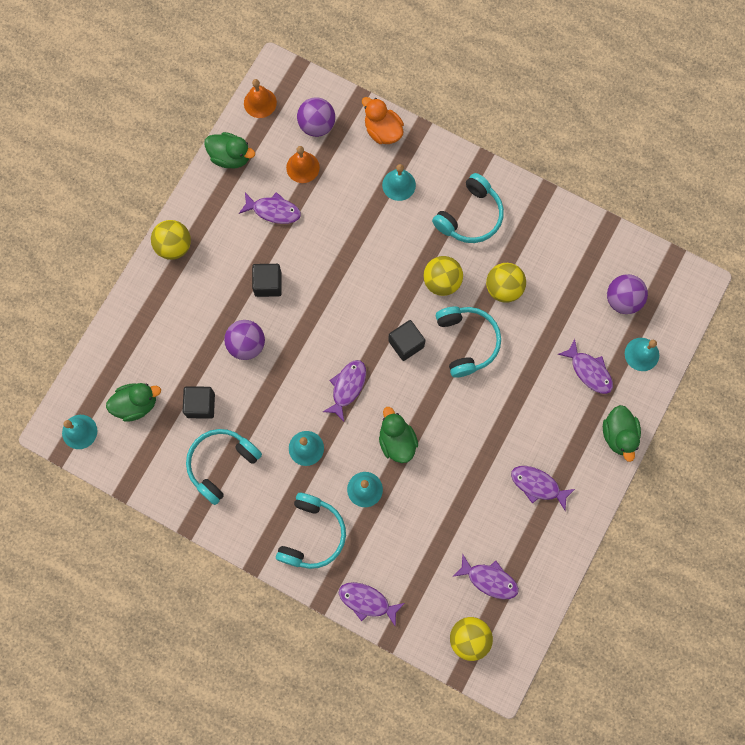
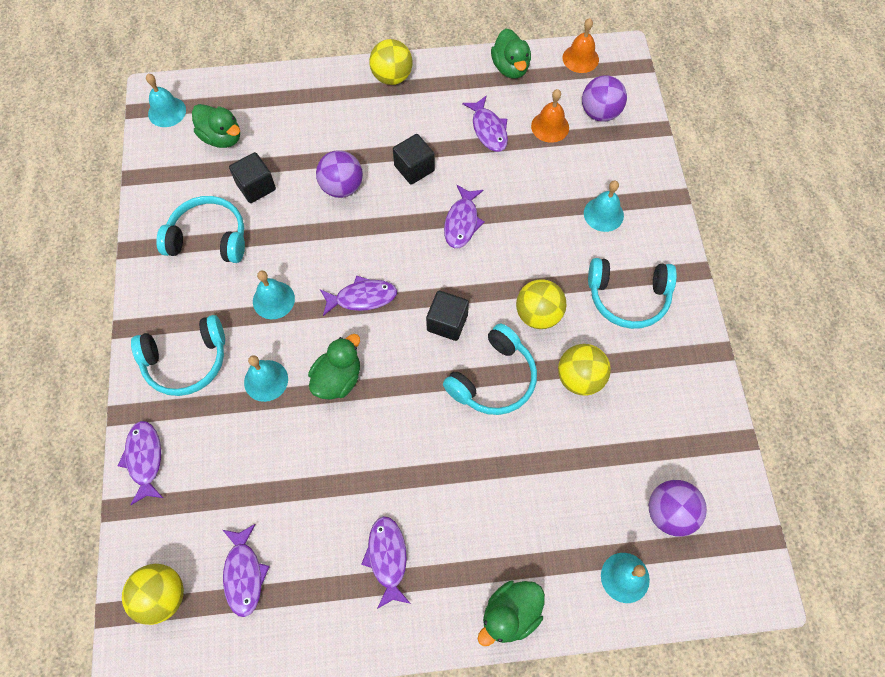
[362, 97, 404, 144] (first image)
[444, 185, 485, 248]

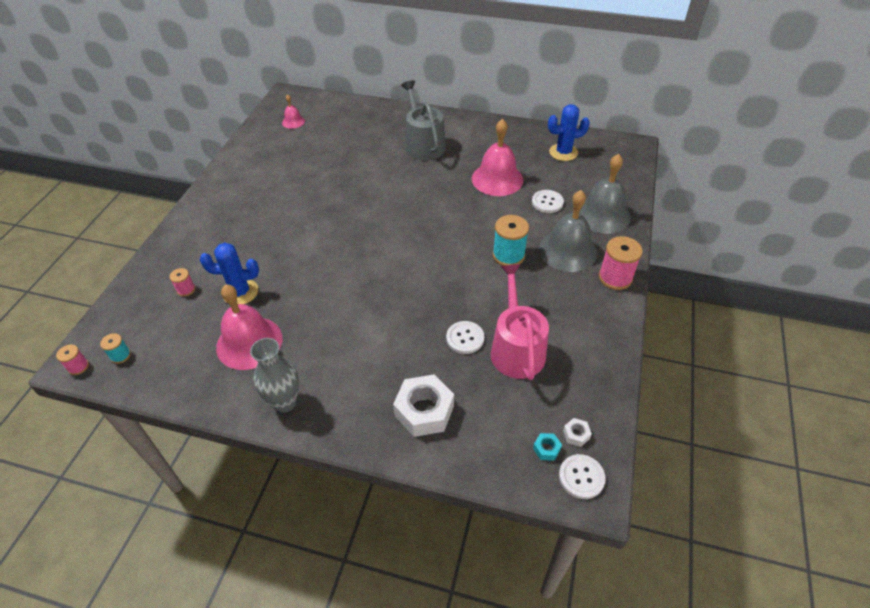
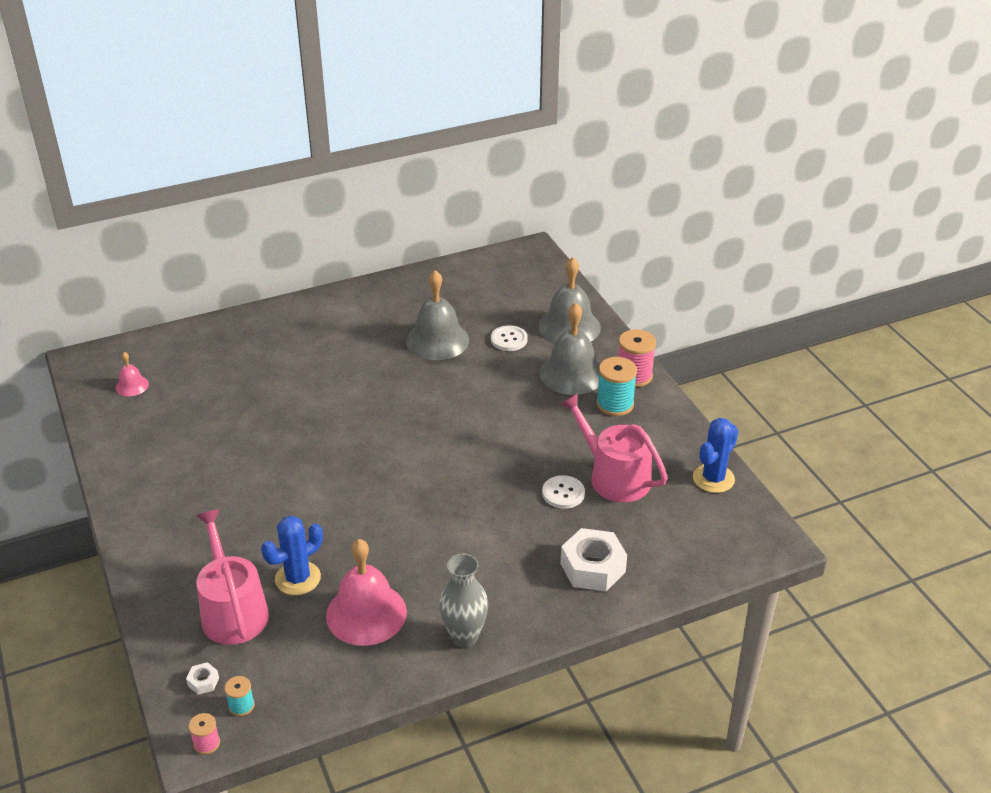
[196, 509, 269, 645]
[401, 80, 446, 161] (first image)
[406, 270, 469, 360]
[596, 357, 637, 416]
[533, 433, 562, 461] (first image)
[693, 418, 738, 493]
[559, 454, 606, 499] (first image)
[186, 662, 219, 695]

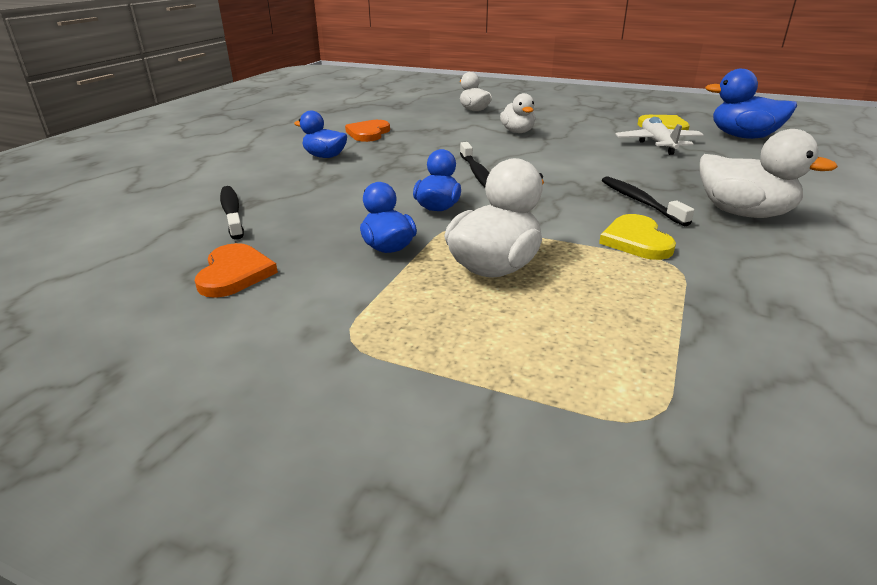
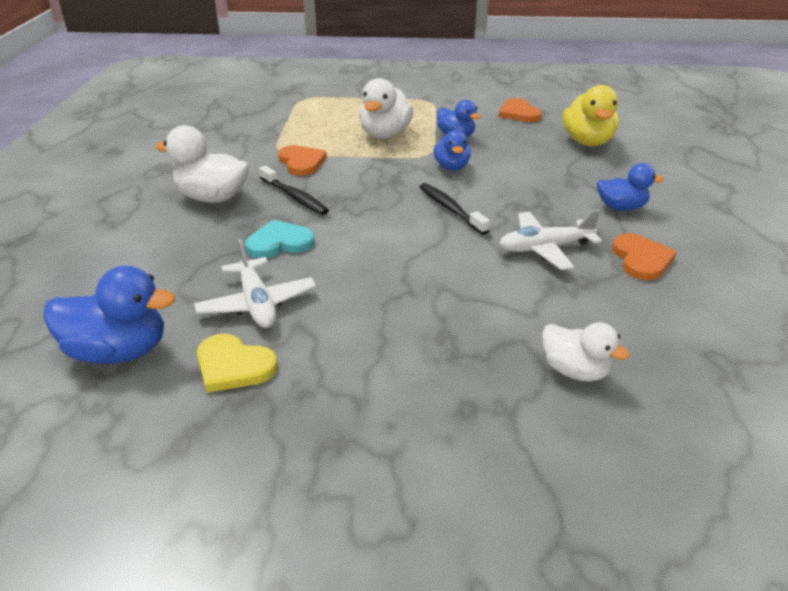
[563, 85, 619, 146]
[500, 93, 536, 133] (first image)
[278, 145, 327, 176]
[245, 220, 315, 258]
[499, 210, 602, 270]

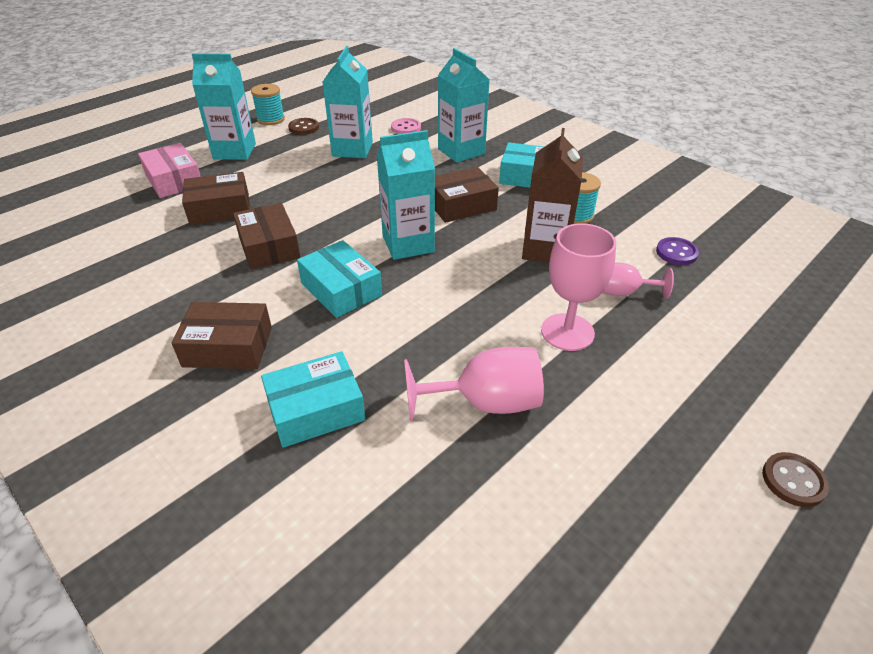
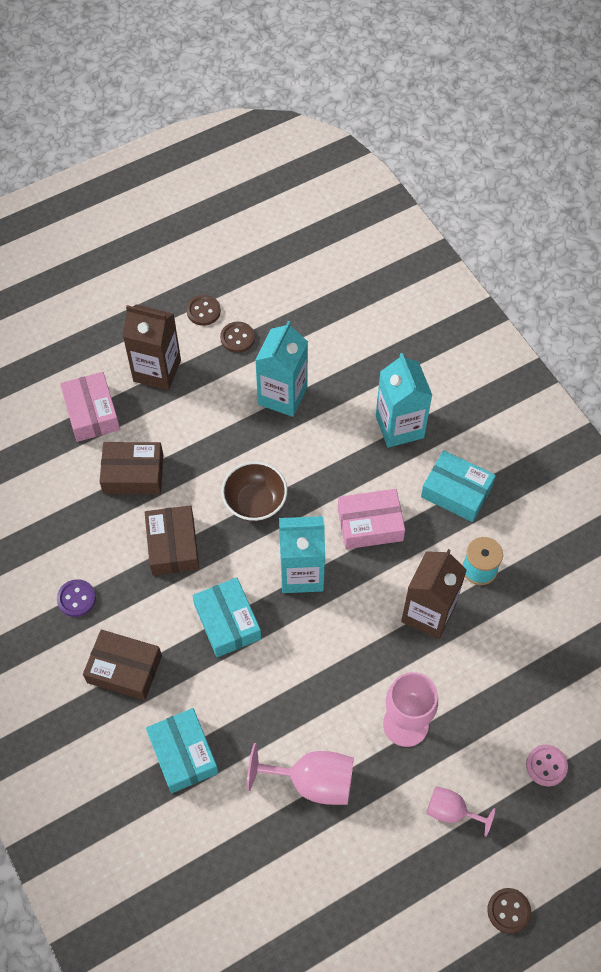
[123, 304, 181, 391]
[186, 295, 221, 326]
[146, 708, 219, 793]
[526, 745, 568, 786]
[338, 489, 405, 549]
[426, 786, 495, 837]
[57, 579, 96, 617]
[221, 461, 287, 522]

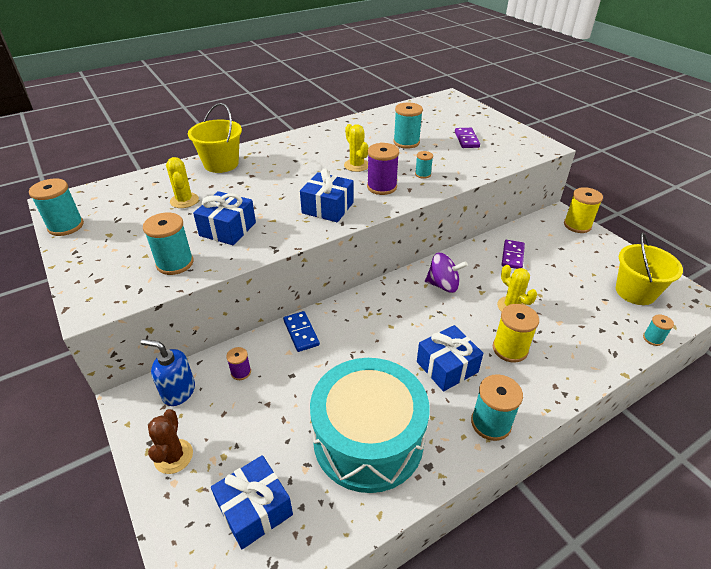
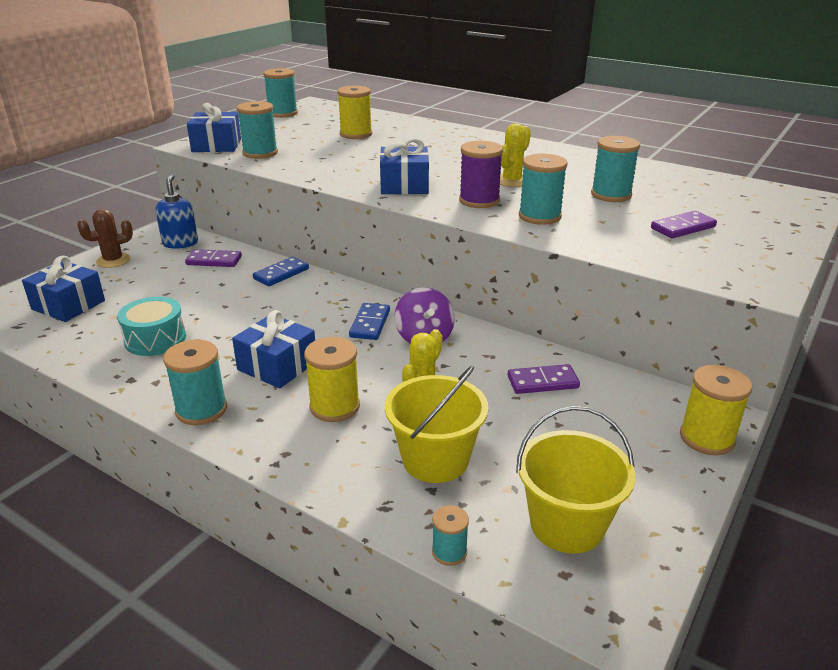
[337, 86, 372, 139]
[385, 365, 489, 483]
[187, 103, 241, 152]
[185, 249, 242, 267]
[117, 297, 186, 356]
[519, 154, 568, 225]
[349, 303, 390, 340]

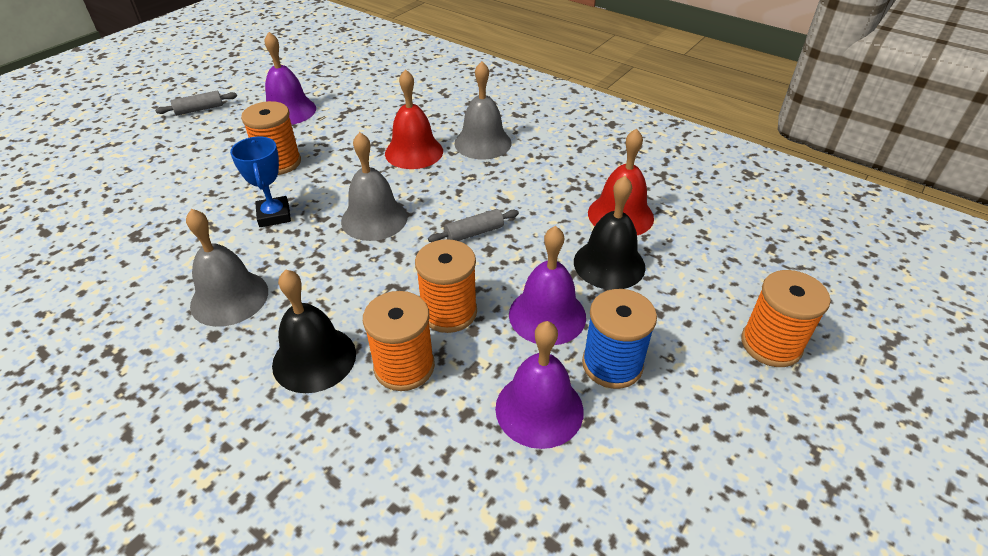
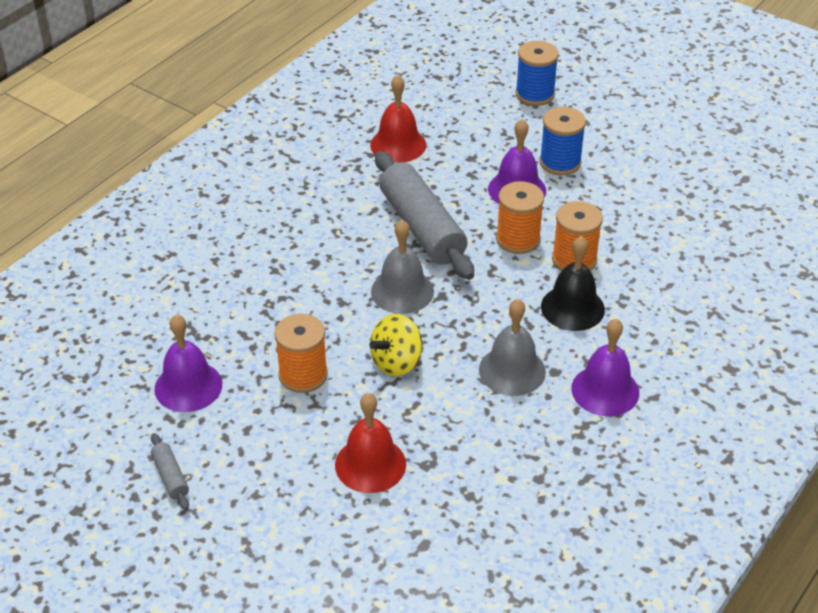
[369, 314, 422, 376]
[335, 393, 406, 493]
[375, 151, 474, 280]
[454, 61, 512, 159] (first image)
[571, 319, 639, 416]
[574, 176, 646, 290] (first image)
[516, 41, 559, 106]

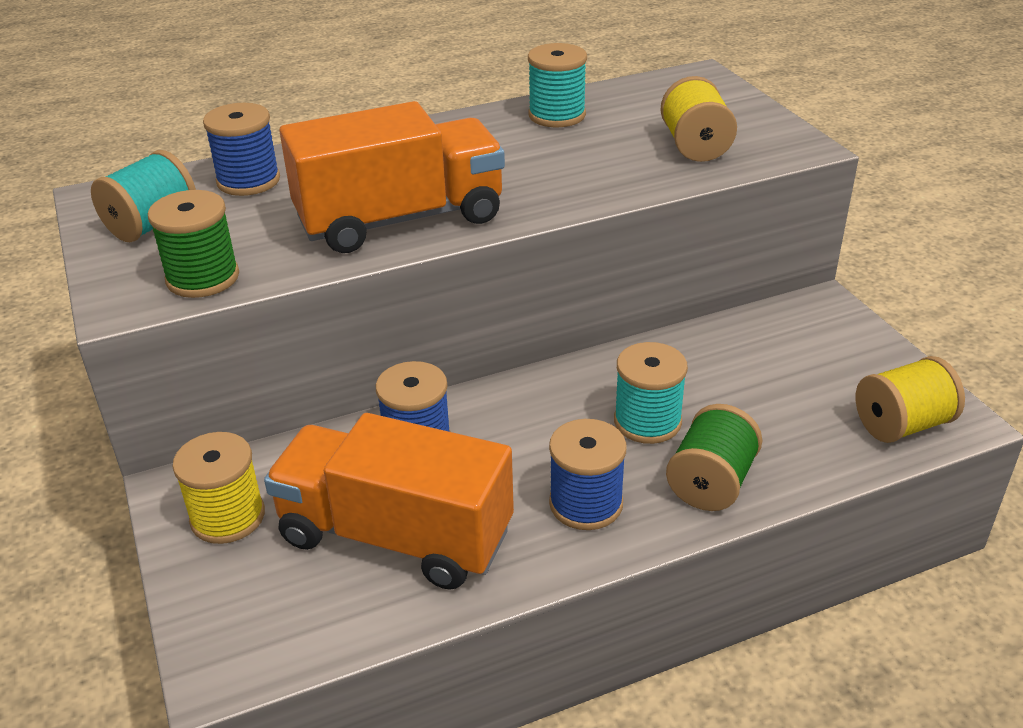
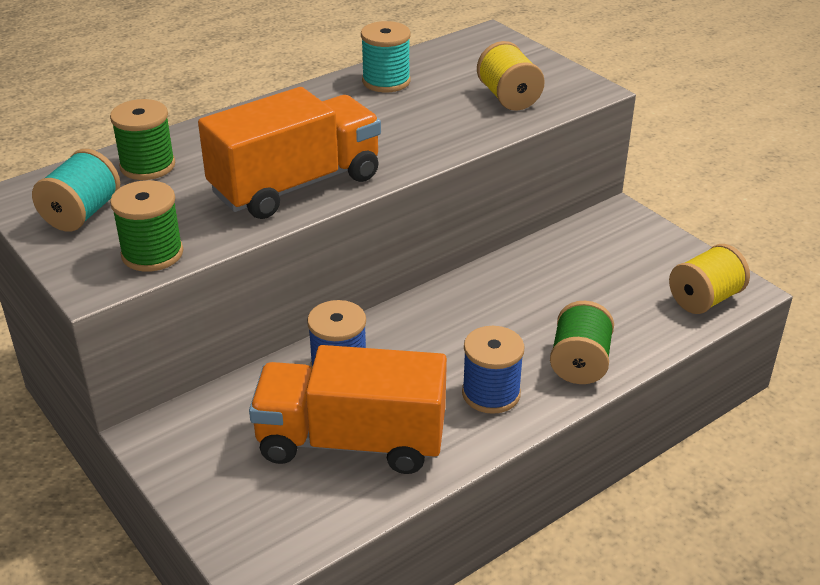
[173, 432, 265, 544] (first image)
[110, 99, 175, 180]
[614, 342, 688, 444] (first image)

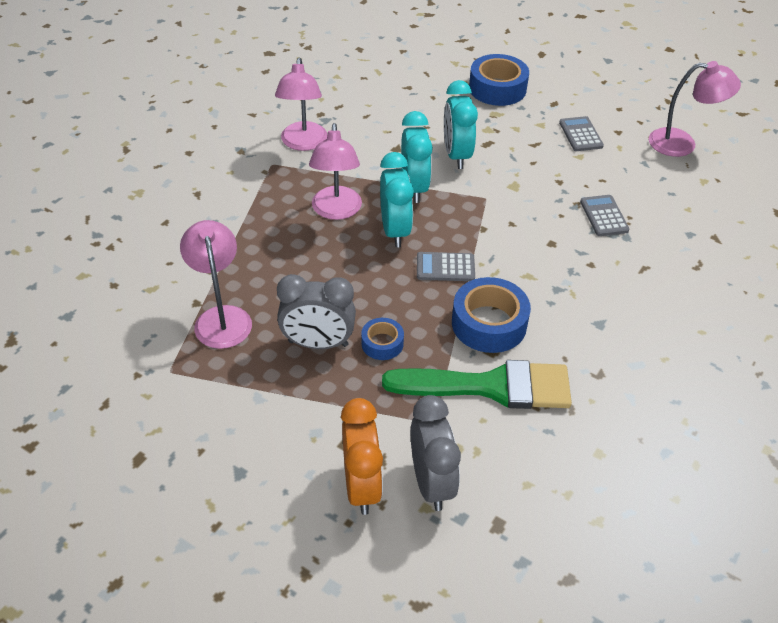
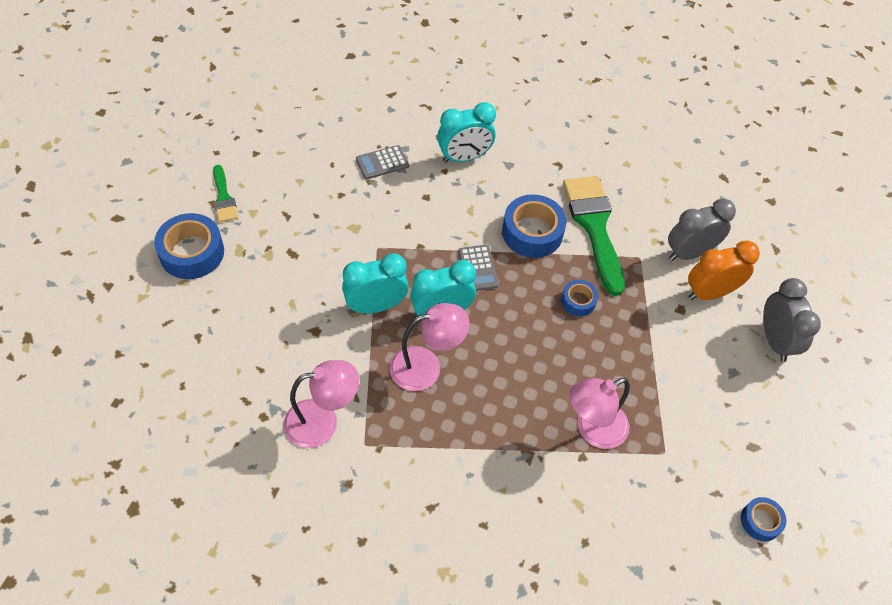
[763, 278, 821, 362]
[437, 102, 496, 163]
[559, 116, 604, 151] (first image)
[649, 61, 741, 157] (first image)
[213, 165, 238, 222]
[741, 497, 786, 541]

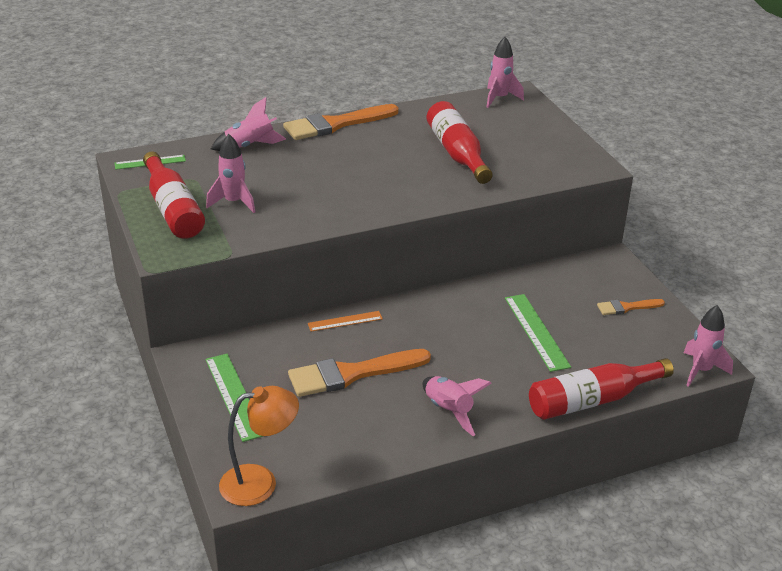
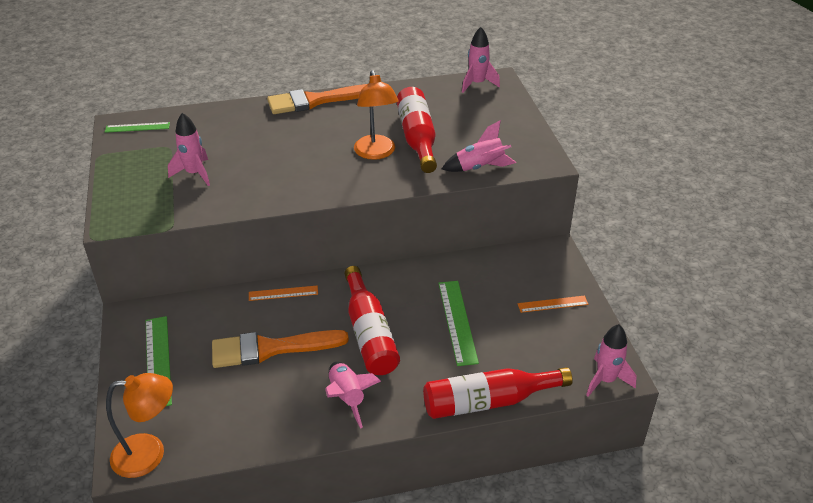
[344, 266, 400, 375]
[442, 120, 516, 172]
[518, 296, 589, 313]
[354, 70, 399, 160]

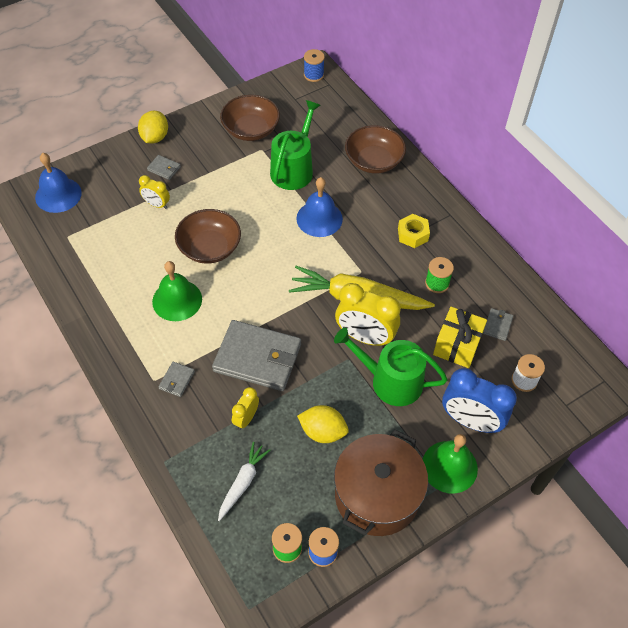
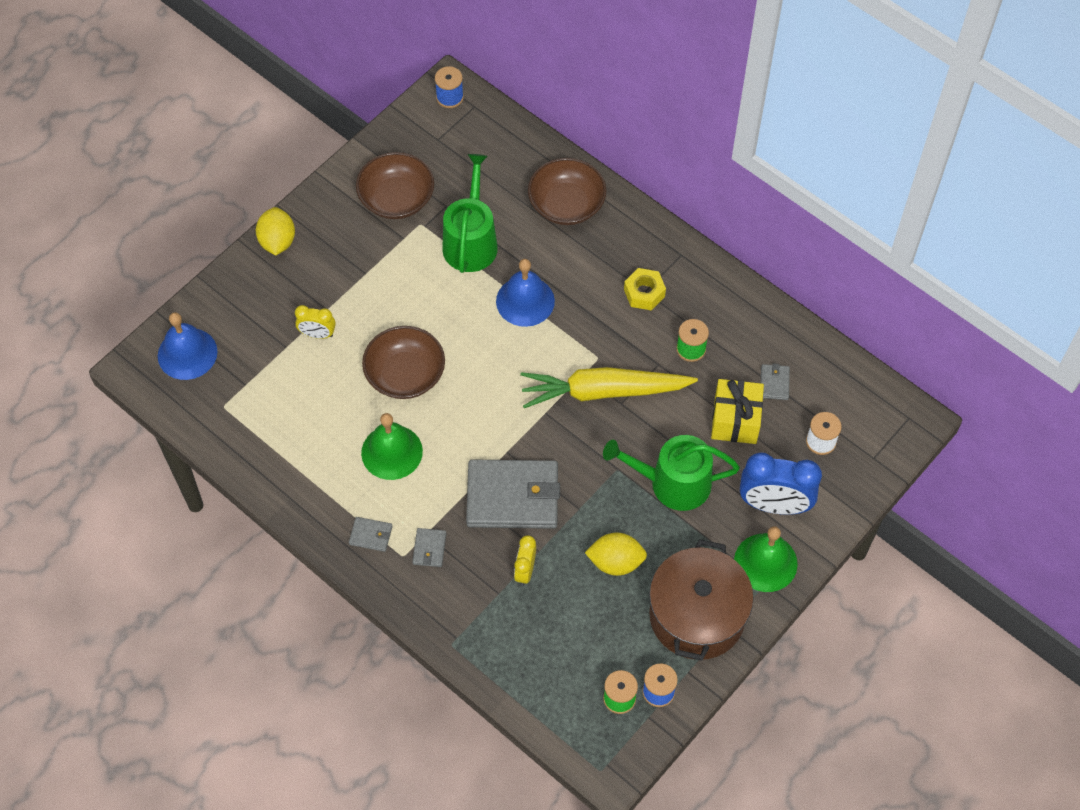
[349, 517, 393, 552]
[218, 442, 270, 521] (first image)
[335, 283, 401, 346] (first image)

